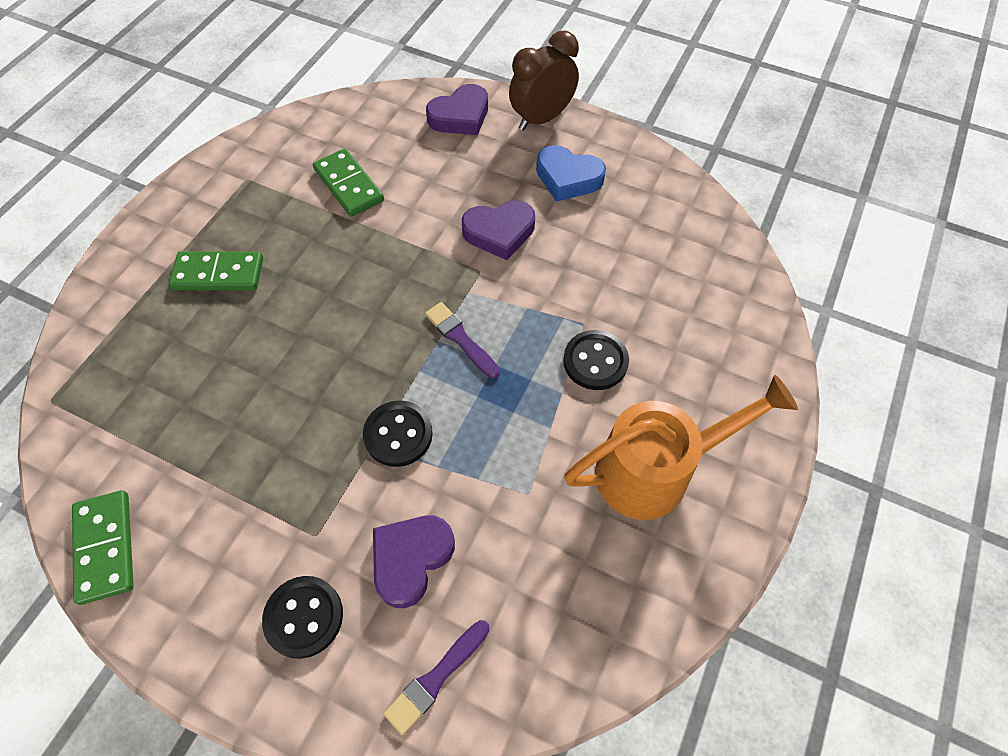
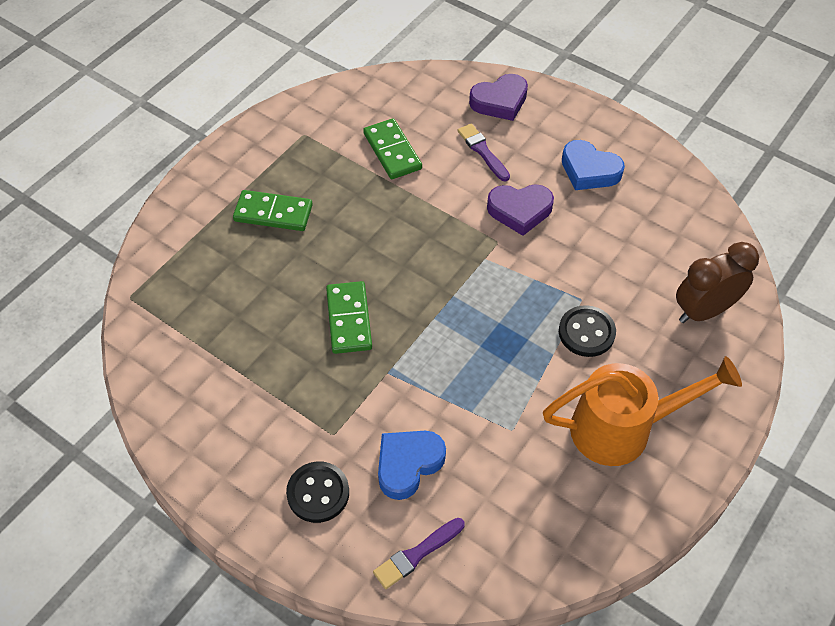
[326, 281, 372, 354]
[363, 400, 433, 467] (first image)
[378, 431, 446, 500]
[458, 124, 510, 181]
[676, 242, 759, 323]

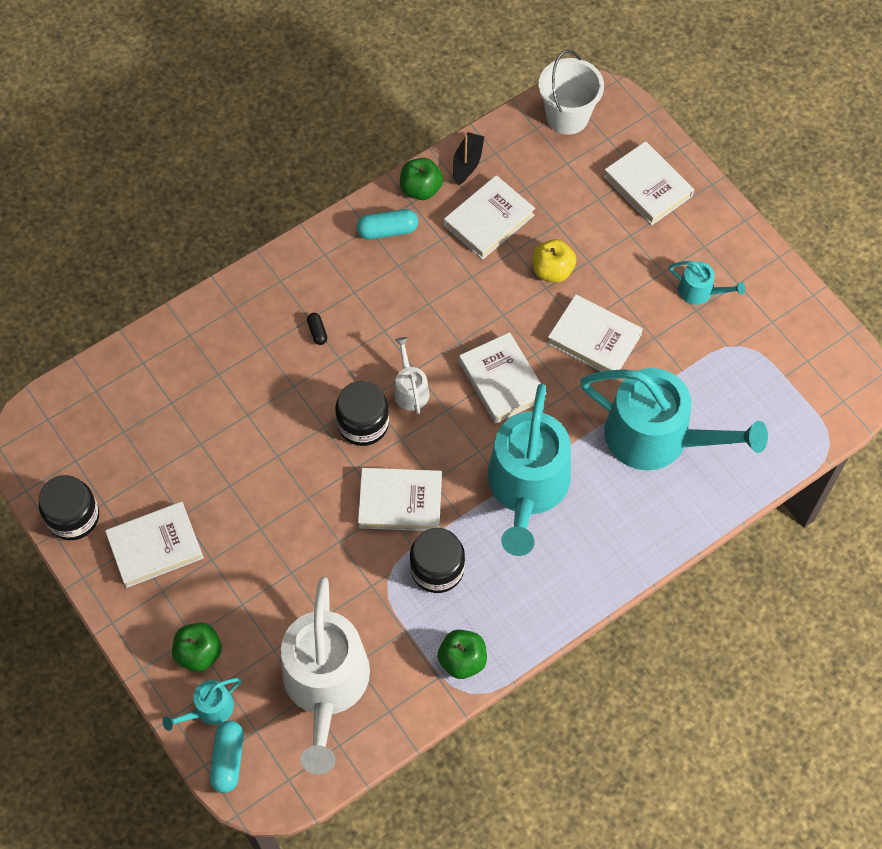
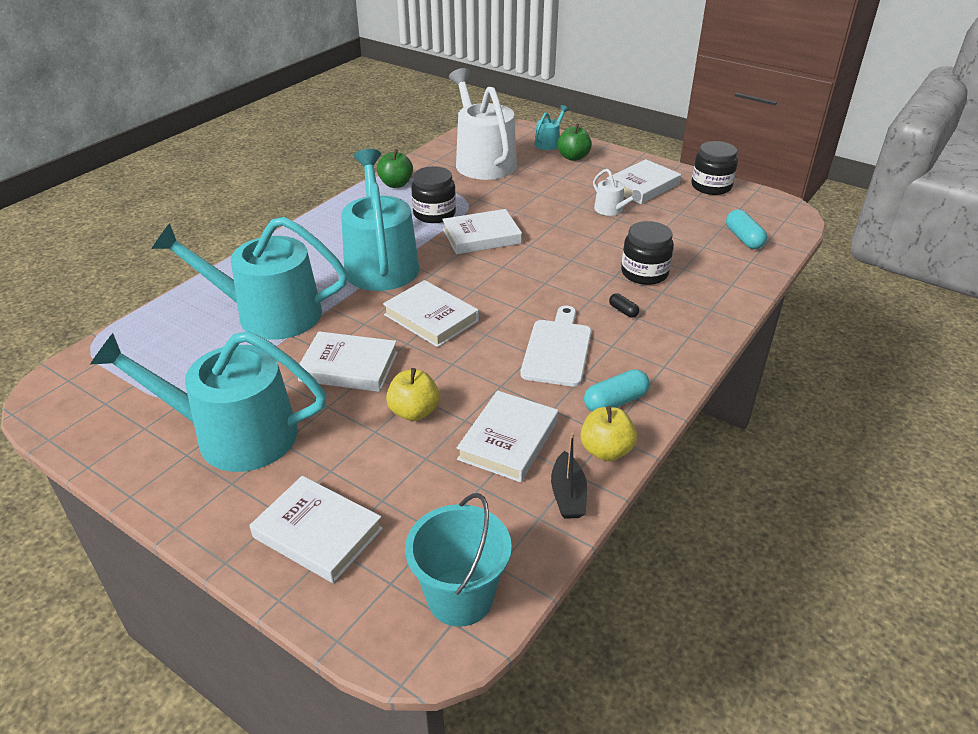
[726, 209, 767, 249]
[621, 221, 674, 285]
[593, 169, 641, 216]
[580, 406, 637, 461]
[405, 493, 512, 627]
[90, 331, 327, 472]
[520, 306, 592, 387]

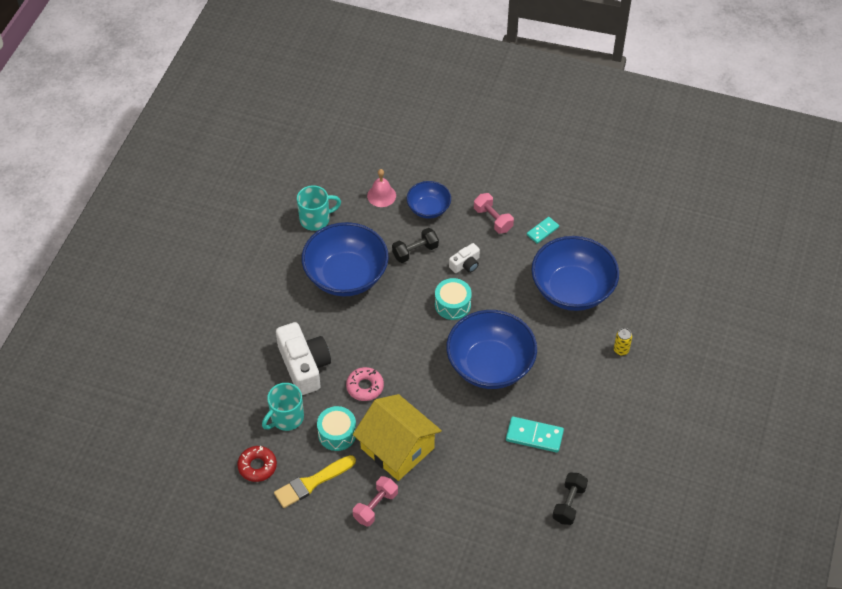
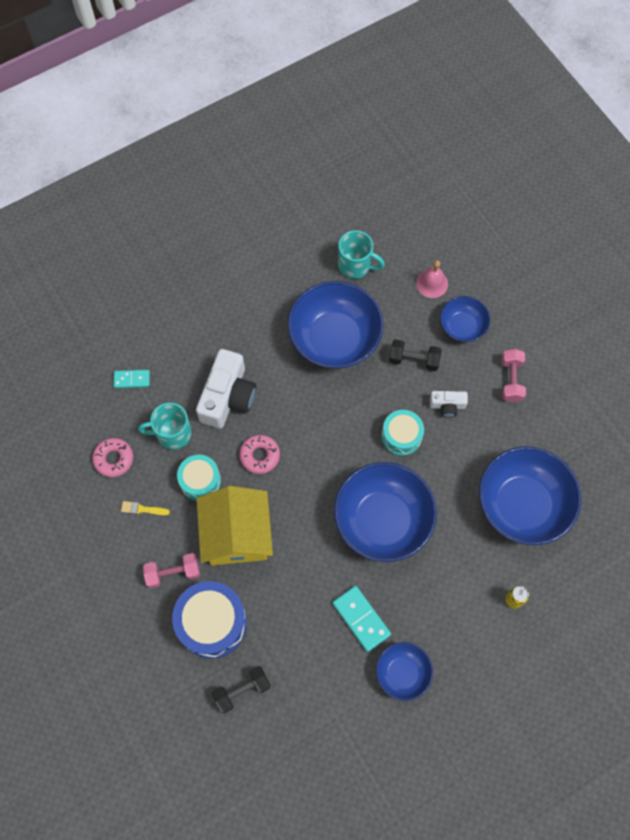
[92, 438, 133, 477]
[121, 501, 170, 516]
[113, 370, 150, 388]
[211, 666, 271, 713]
[172, 581, 247, 658]
[376, 642, 433, 701]

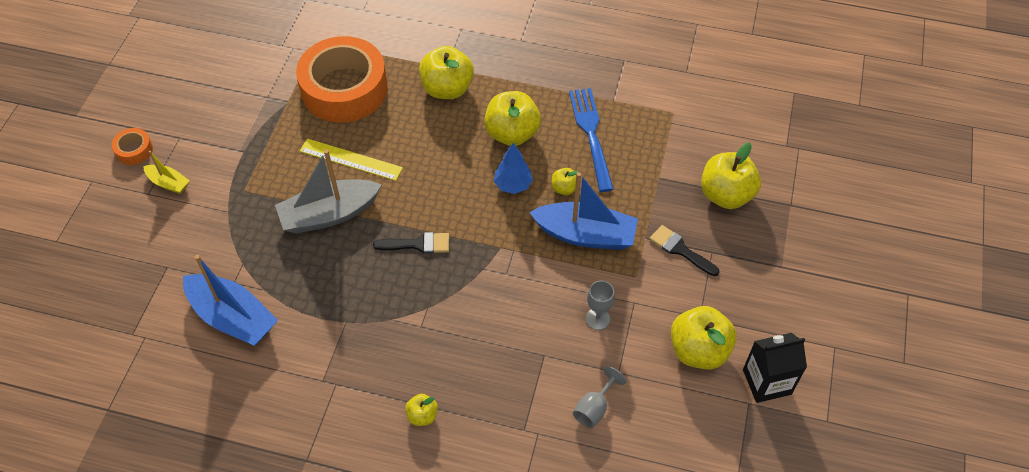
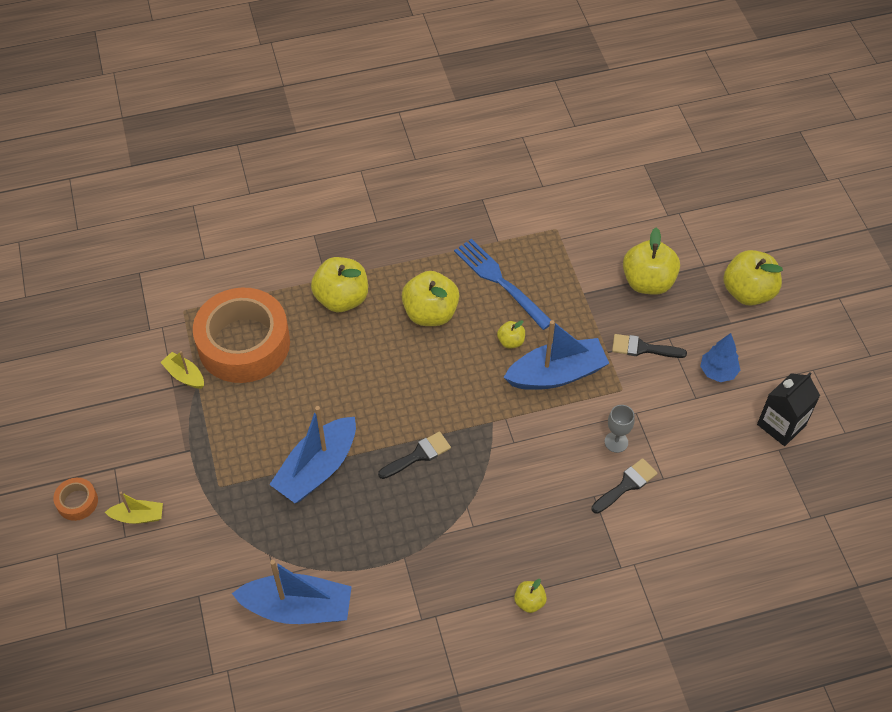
[269, 406, 356, 503]
[300, 139, 403, 181] (first image)
[700, 333, 740, 382]
[573, 366, 626, 428] (first image)
[723, 250, 783, 306]
[160, 351, 204, 389]
[591, 458, 658, 514]

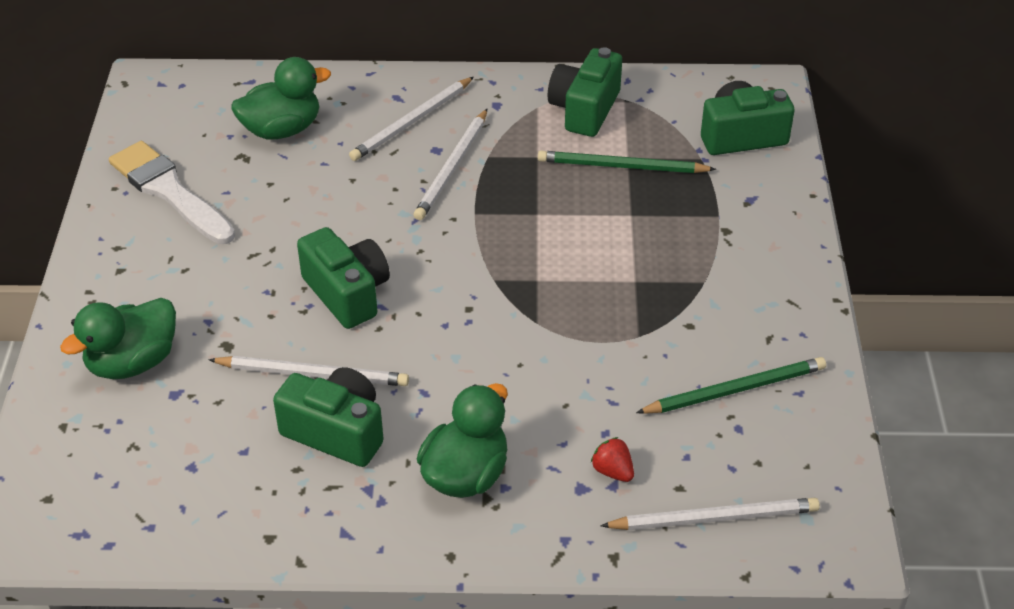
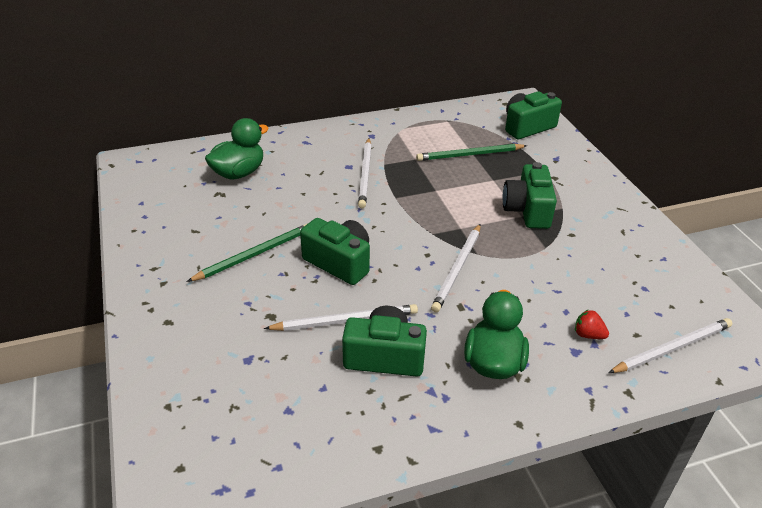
[60, 298, 176, 379] (first image)
[109, 141, 235, 244] (first image)
[431, 224, 481, 313]
[503, 162, 557, 229]
[187, 224, 307, 282]

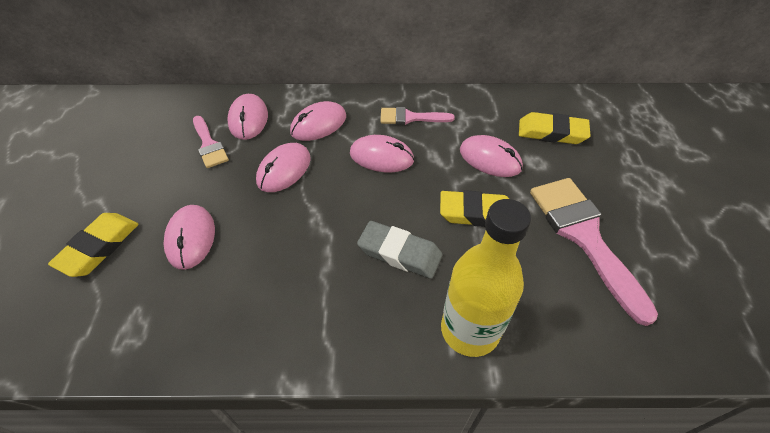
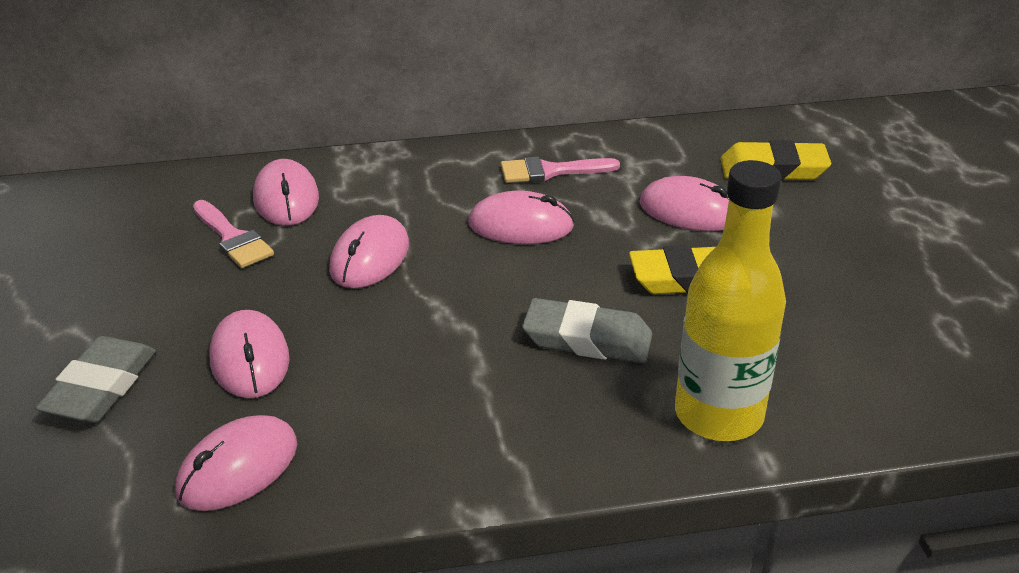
[35, 336, 156, 423]
[175, 415, 297, 511]
[530, 178, 658, 326] (first image)

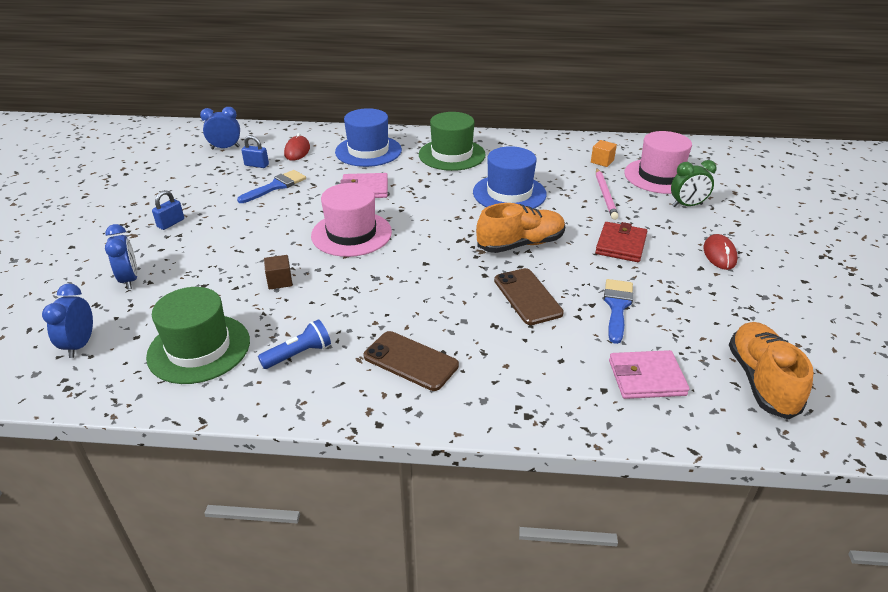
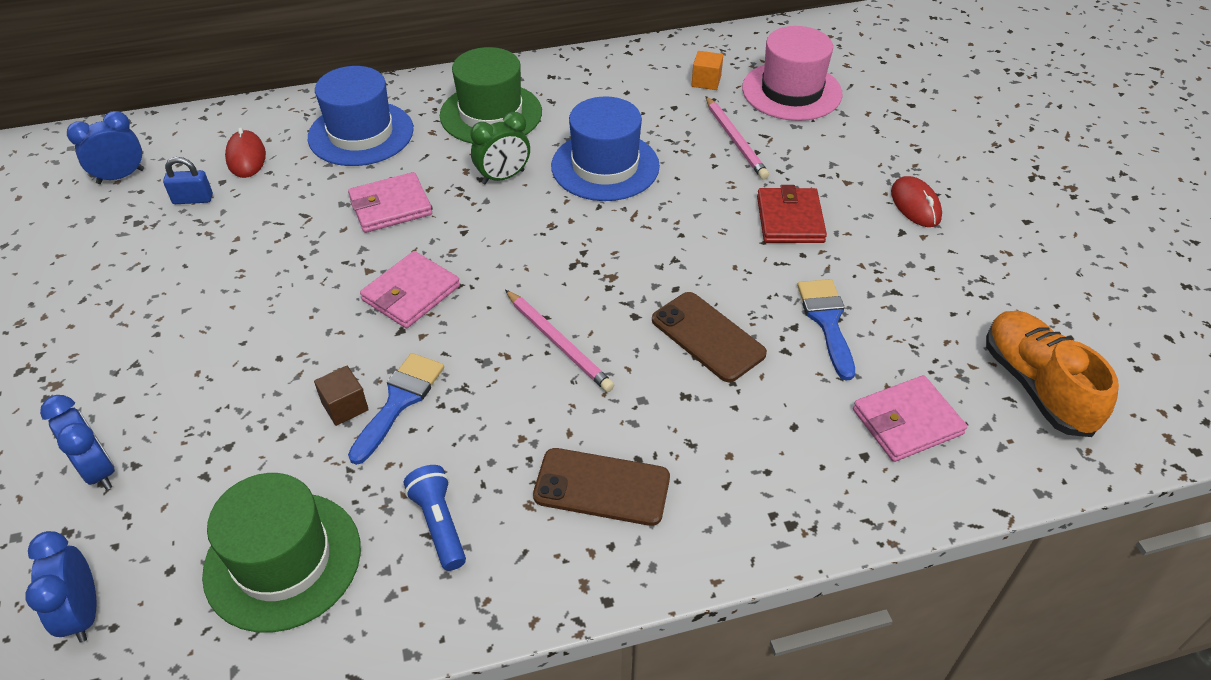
[152, 190, 184, 230] (first image)
[348, 353, 444, 465]
[404, 465, 466, 571]
[360, 251, 460, 328]
[476, 203, 565, 253] (first image)
[471, 112, 530, 184]
[505, 290, 614, 392]

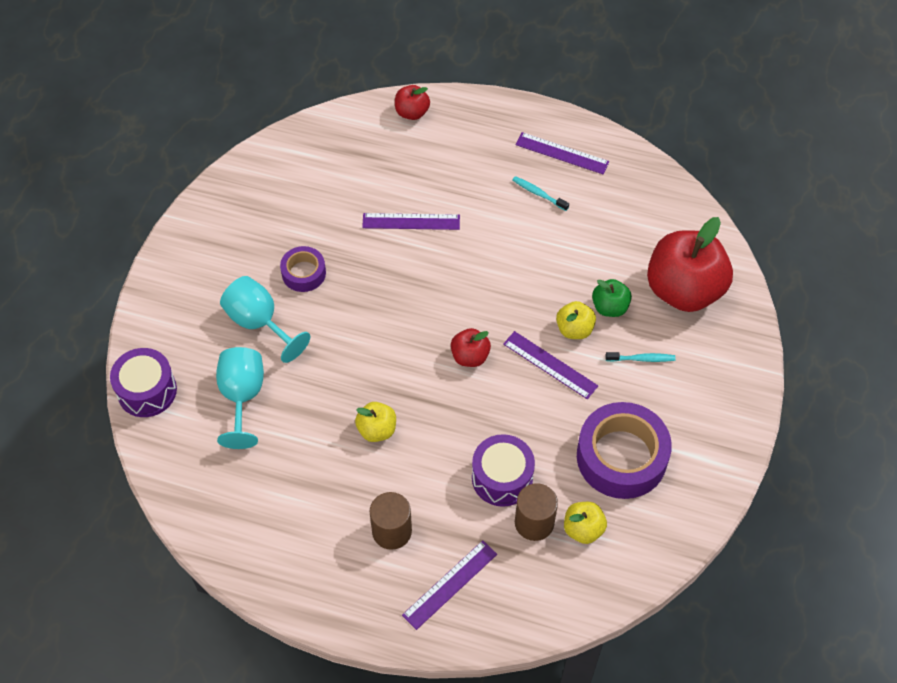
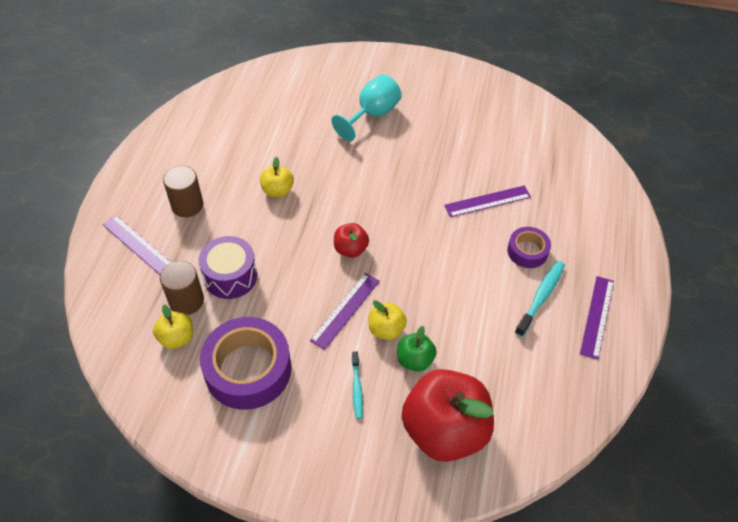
[110, 348, 177, 417] (first image)
[216, 347, 264, 449] (first image)
[507, 227, 551, 268]
[444, 186, 531, 217]
[395, 85, 430, 120] (first image)
[515, 261, 565, 337]

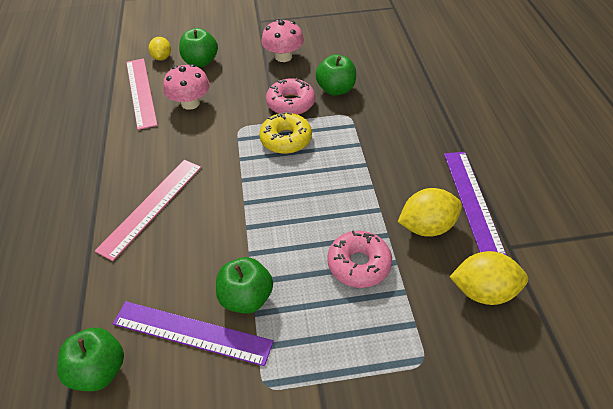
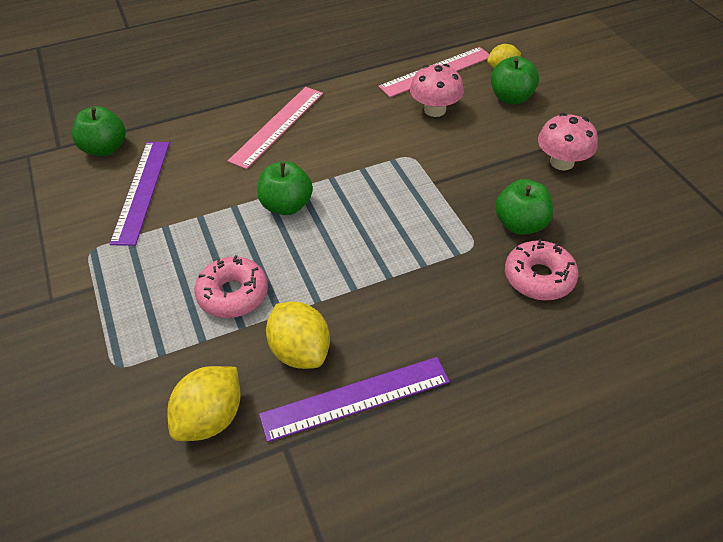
[228, 87, 323, 169]
[257, 161, 313, 215]
[259, 112, 312, 154] (first image)
[505, 239, 579, 301]
[167, 366, 241, 441]

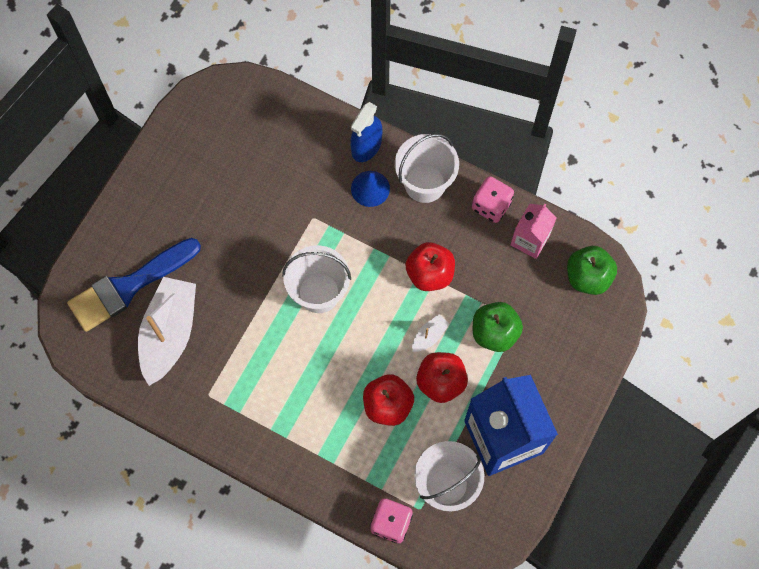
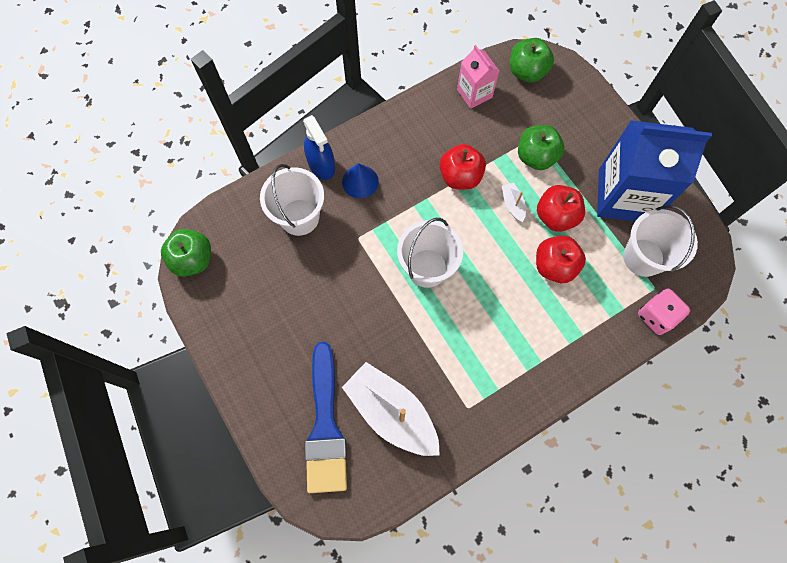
[260, 164, 324, 236]
[472, 176, 514, 223] (first image)
[161, 229, 211, 277]

